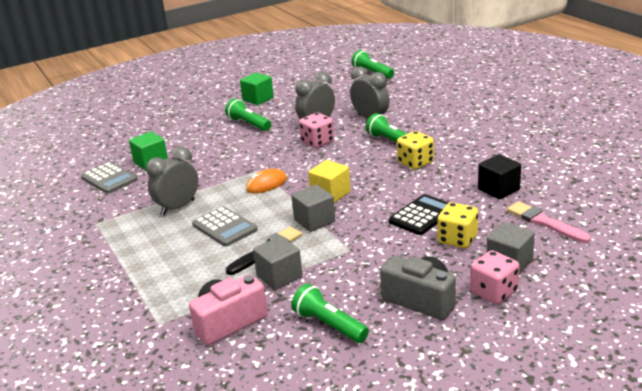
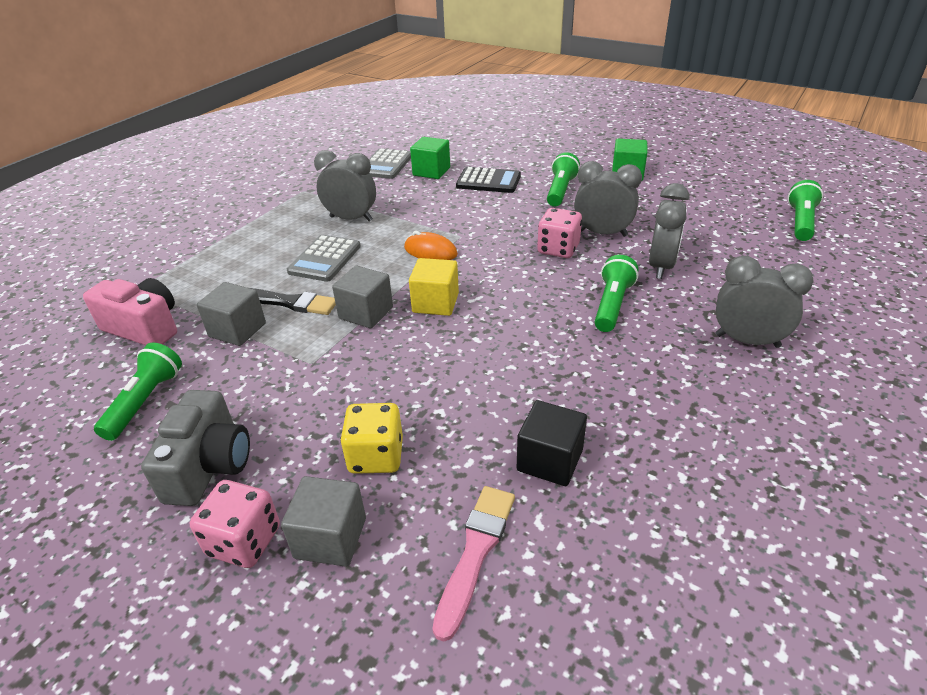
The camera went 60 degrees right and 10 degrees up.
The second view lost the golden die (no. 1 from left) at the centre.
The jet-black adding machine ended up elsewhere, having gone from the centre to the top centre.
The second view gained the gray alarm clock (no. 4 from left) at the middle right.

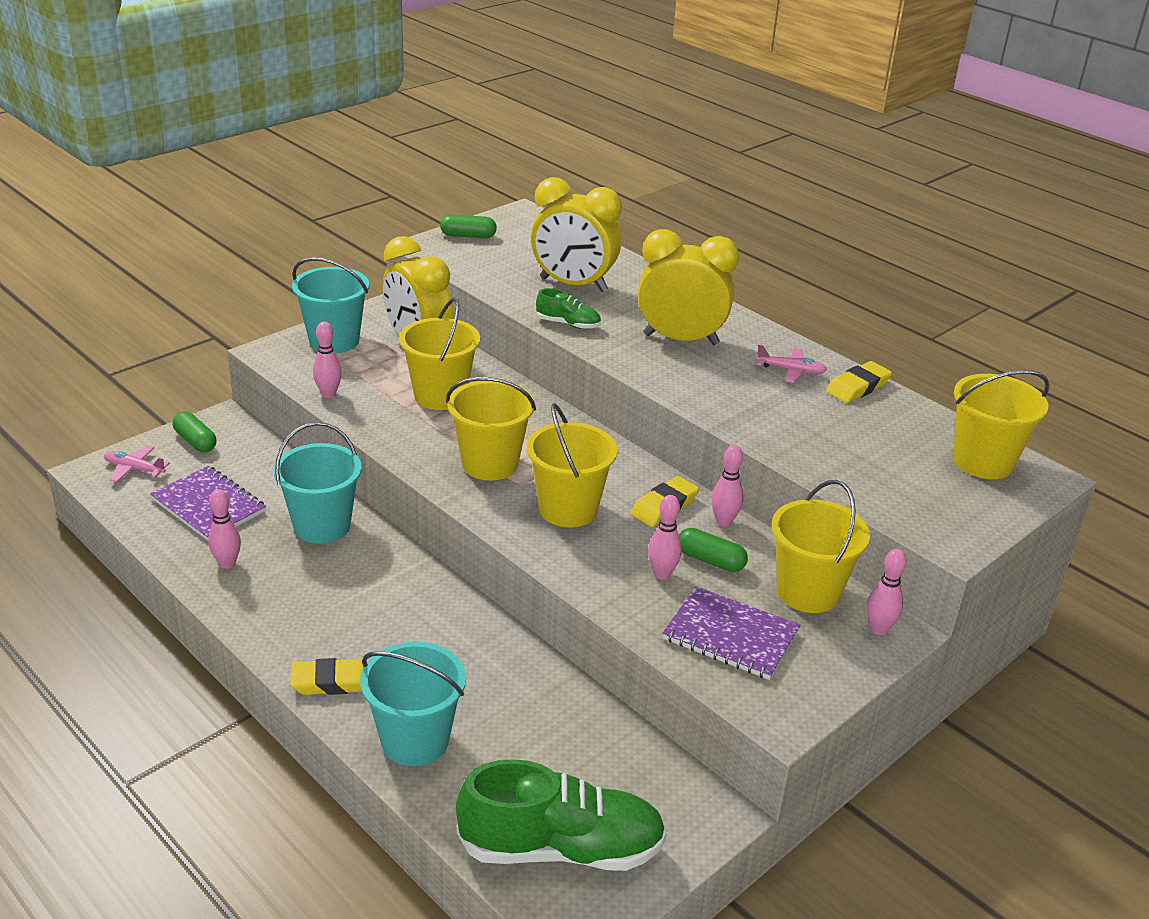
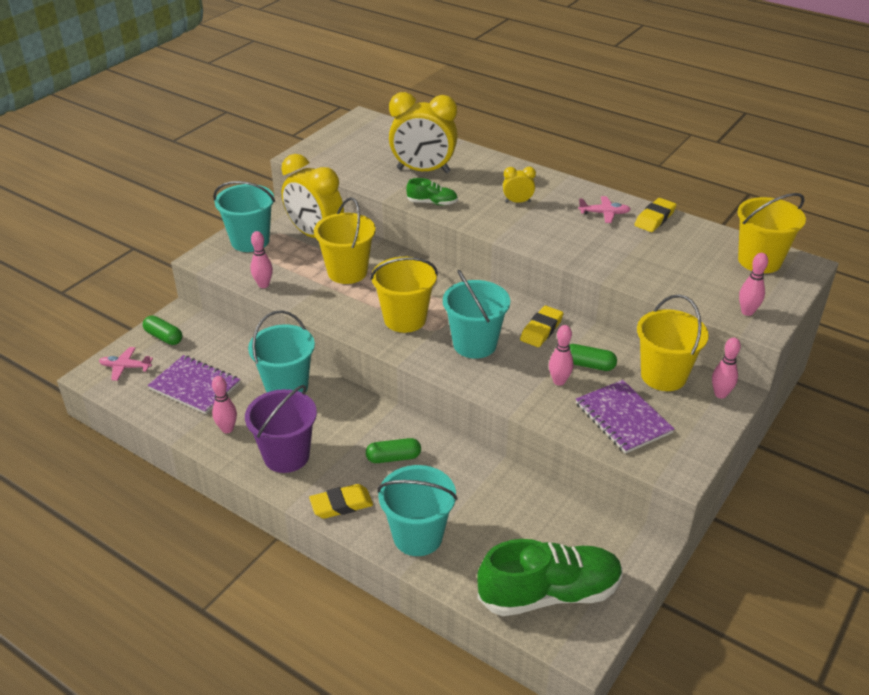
The camera went 10 degrees left and 5 degrees up.
The green capsule (no. 2 from left) ended up elsewhere, having gone from the top centre to the centre.
The size of the golden alarm clock (no. 3 from left) at the top centre changed by a factor of 0.46.
What was the golden sand bucket (no. 3 from left) at the centre turned into the aqua sand bucket (no. 4 from left) at the centre.
The rosy tenpin (no. 4 from left in the first image) ended up elsewhere, having gone from the centre to the middle right.
The purple notepad (no. 2 from left) at the bottom centre ended up facing another way, 45 degrees clockwise from before.
The second view gained the purple sand bucket at the middle left.

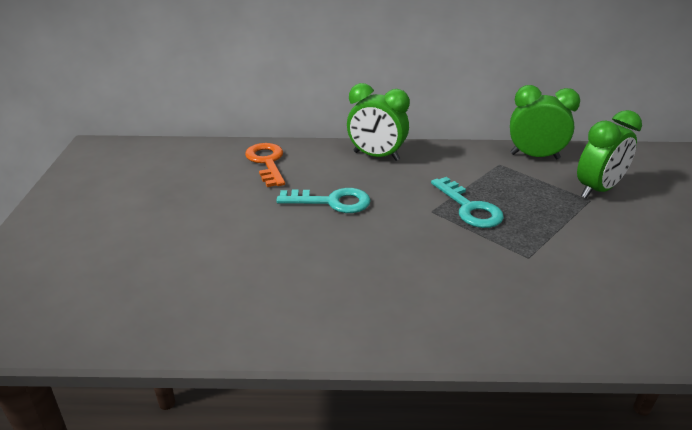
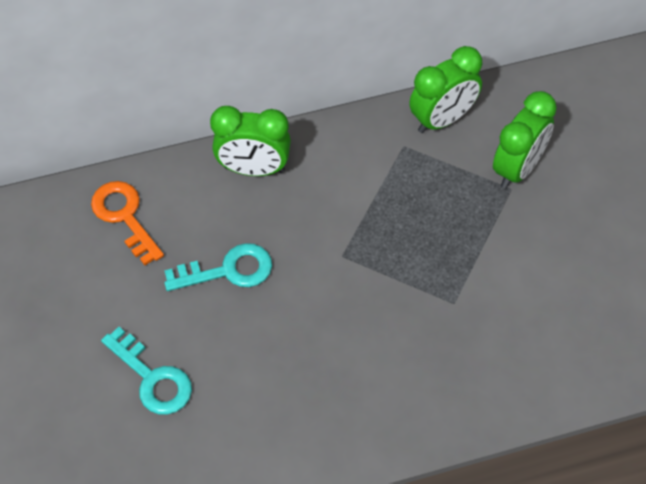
The camera went 15 degrees left and 25 degrees up.
The green alarm clock (no. 2 from left) at the top right ended up facing another way, 150 degrees clockwise from before.
The aqua latchkey (no. 2 from left in the first image) ended up elsewhere, having gone from the middle right to the bottom left.

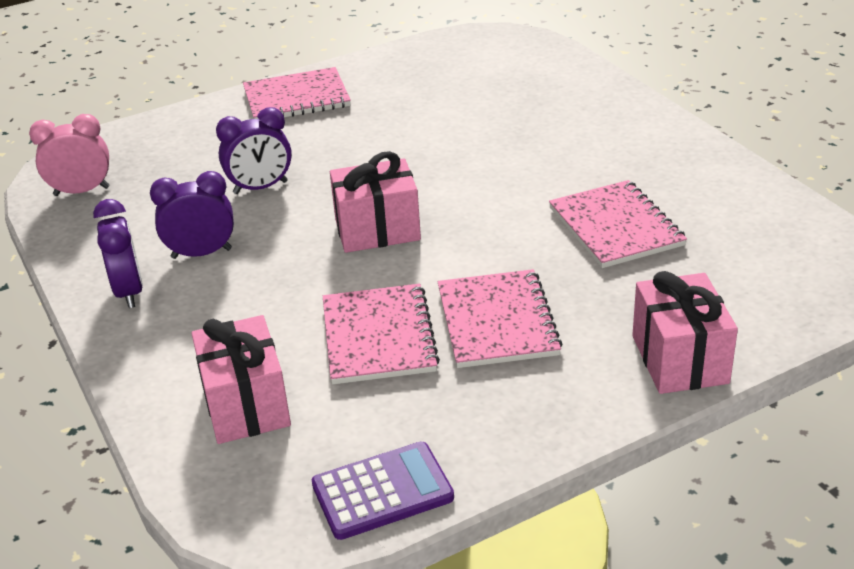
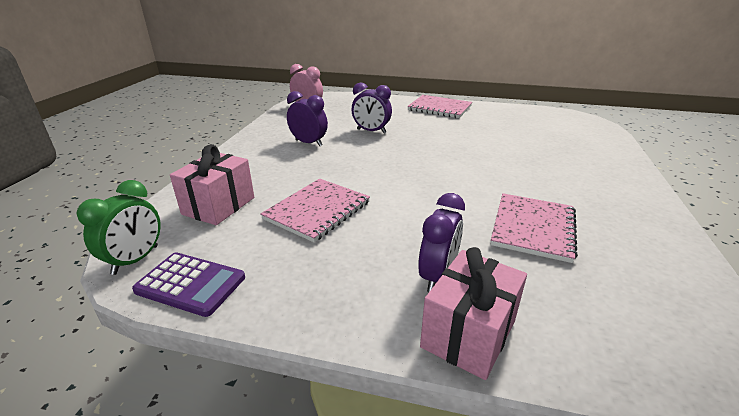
The camera went 40 degrees right and 5 degrees down.
The second view lost the rosy gift (no. 2 from left) at the centre.
The purple alarm clock (no. 1 from left in the first image) ended up elsewhere, having gone from the middle left to the centre.
The second view lost the rosy notepad (no. 3 from left) at the centre.
The second view gained the green alarm clock at the middle left.

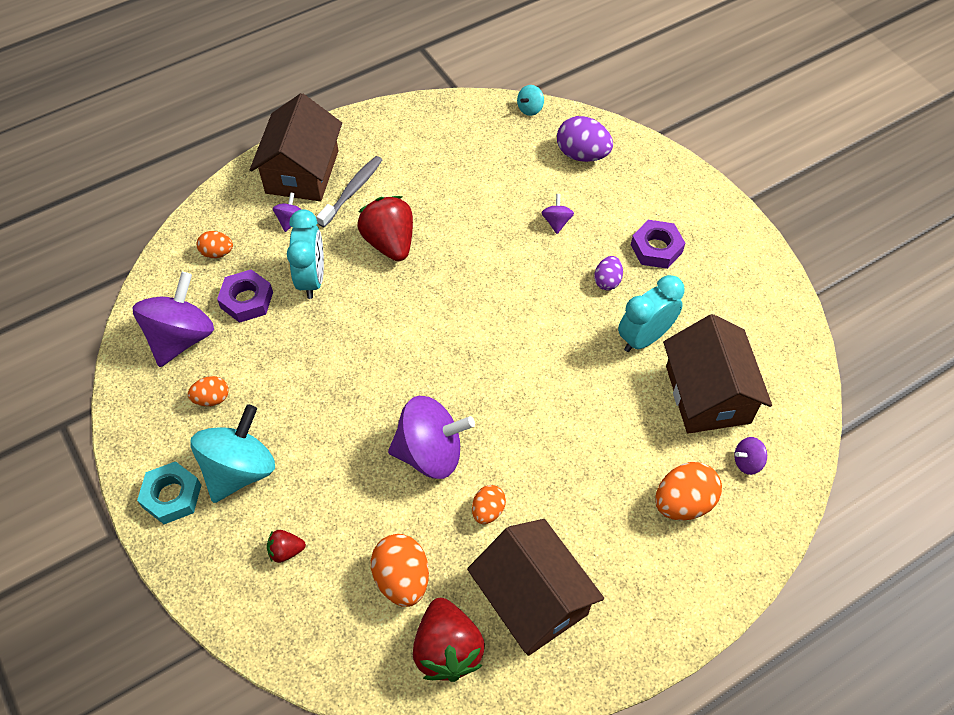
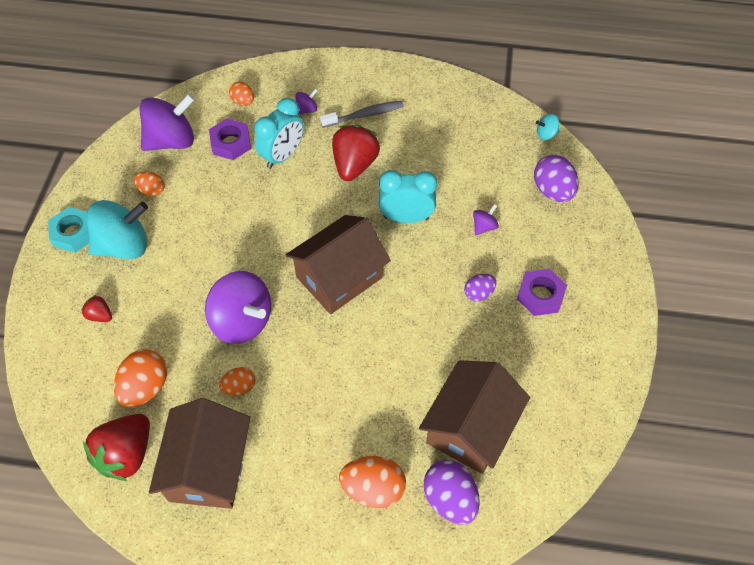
The camera went 40 degrees right and 0 degrees up.
The russet house (no. 1 from left in the first image) ended up elsewhere, having gone from the top left to the centre.
The aqua alarm clock (no. 2 from left) ended up elsewhere, having gone from the middle right to the centre.
Where the purple toy top (no. 5 from left) stood at the middle right, the purple egg (no. 1 from left) came to stand at the bottom centre.

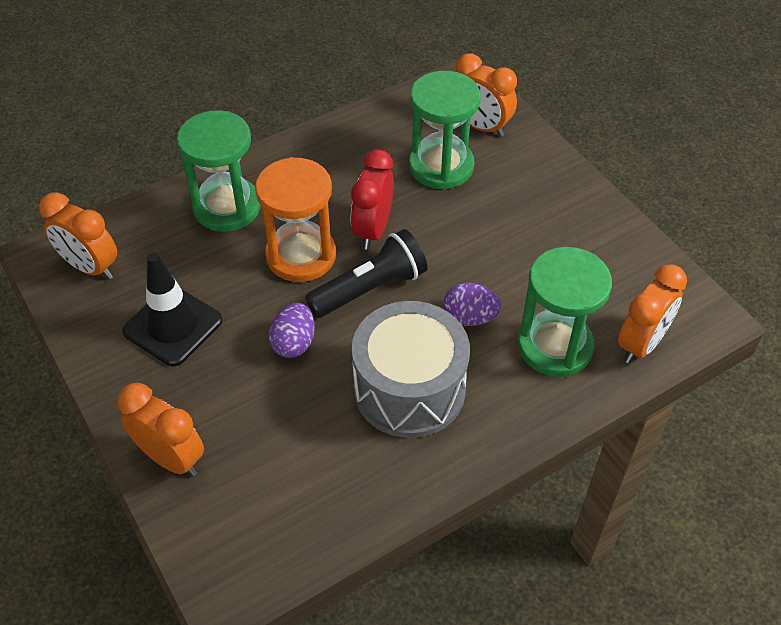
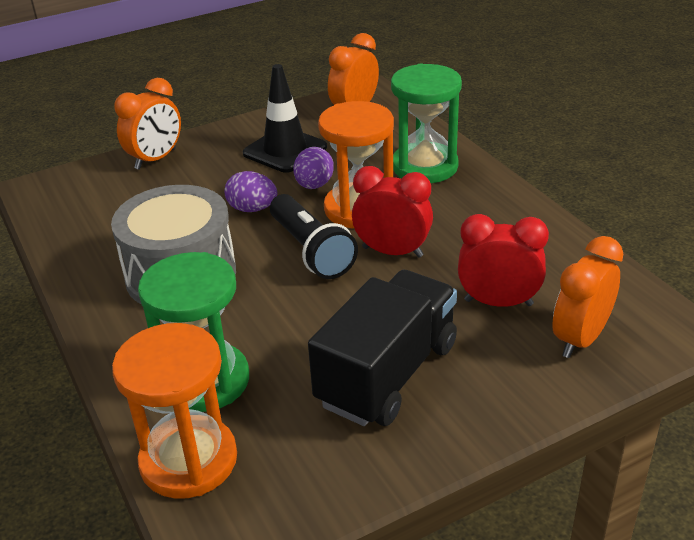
The camera went 95 degrees right and 15 degrees down.
Where the green sandglass (no. 2 from left) stood at the top centre, the red alarm clock (no. 2 from left) came to stand at the middle right.
Where the orange-coloured alarm clock (no. 4 from left) stood at the middle right, the orange-coloured sandglass (no. 1 from left) came to stand at the bottom left.
The purple egg (no. 2 from left) ended up elsewhere, having gone from the centre to the top centre.
The second view gained the jet-black truck at the centre.

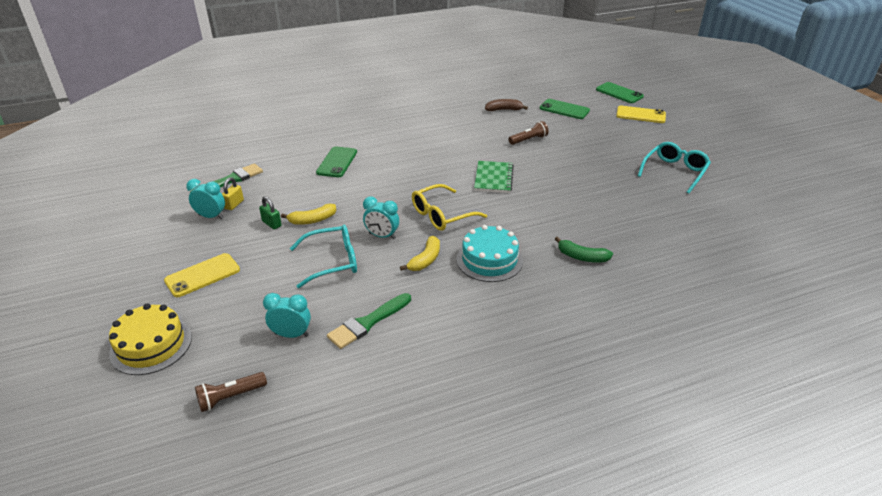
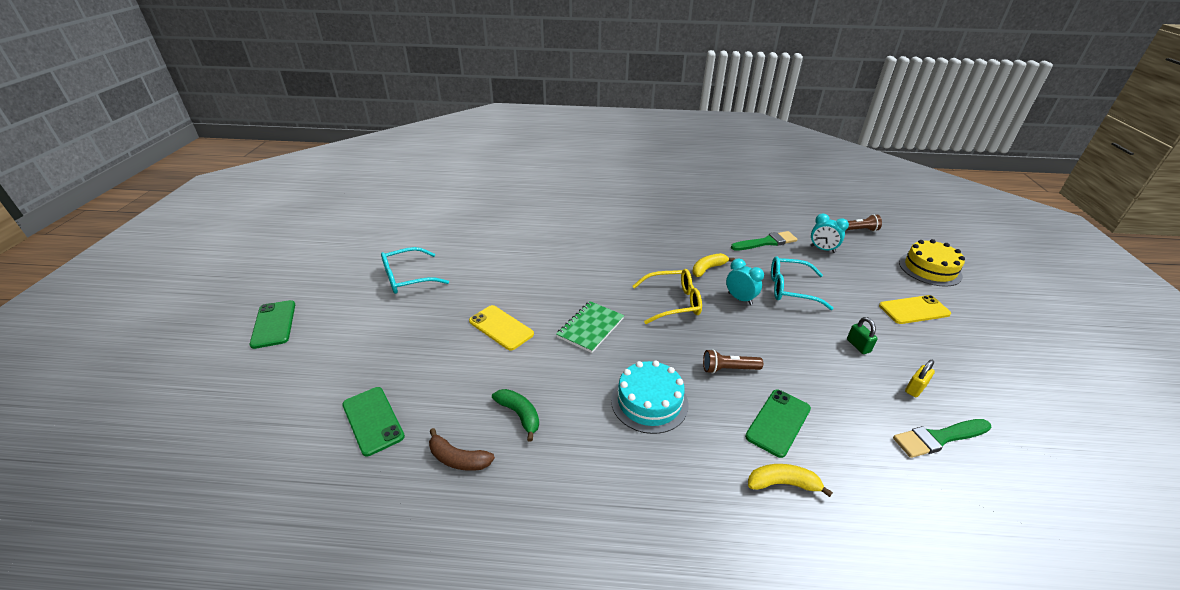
The camera went 155 degrees left and 0 degrees up.
The green phone (no. 3 from left in the first image) ended up elsewhere, having gone from the top right to the middle left.
The golden phone (no. 2 from left in the first image) ended up elsewhere, having gone from the top right to the centre.
The russet pocket torch (no. 2 from left in the first image) ended up elsewhere, having gone from the top centre to the centre.
The second view lost the aqua alarm clock (no. 1 from left) at the middle left.
The golden toy banana (no. 1 from left in the first image) ended up elsewhere, having gone from the centre to the bottom right.
The aqua layer cake ended up elsewhere, having gone from the centre to the bottom centre.
The green toy banana ended up elsewhere, having gone from the centre to the bottom centre.

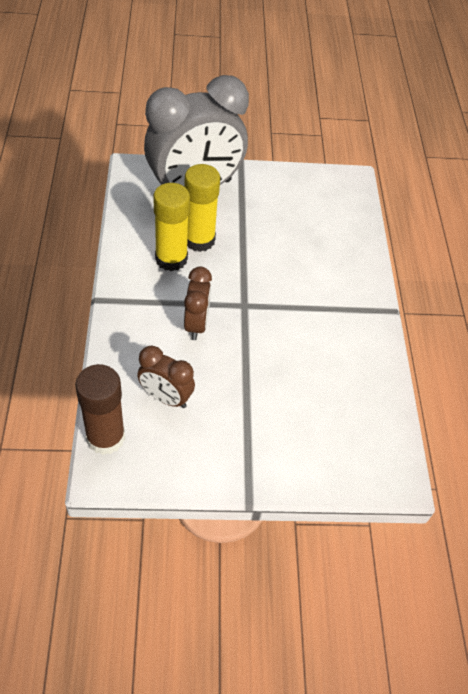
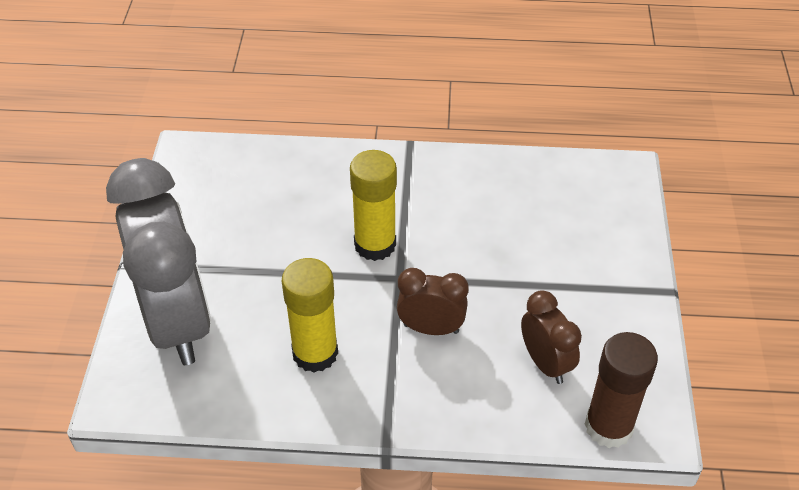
The camera went 80 degrees left and 5 degrees down.
The golden glue stick (no. 2 from left) ended up elsewhere, having gone from the top centre to the centre.
The russet alarm clock (no. 1 from left in the first image) at the centre ended up facing another way, 60 degrees counterclockwise from before.

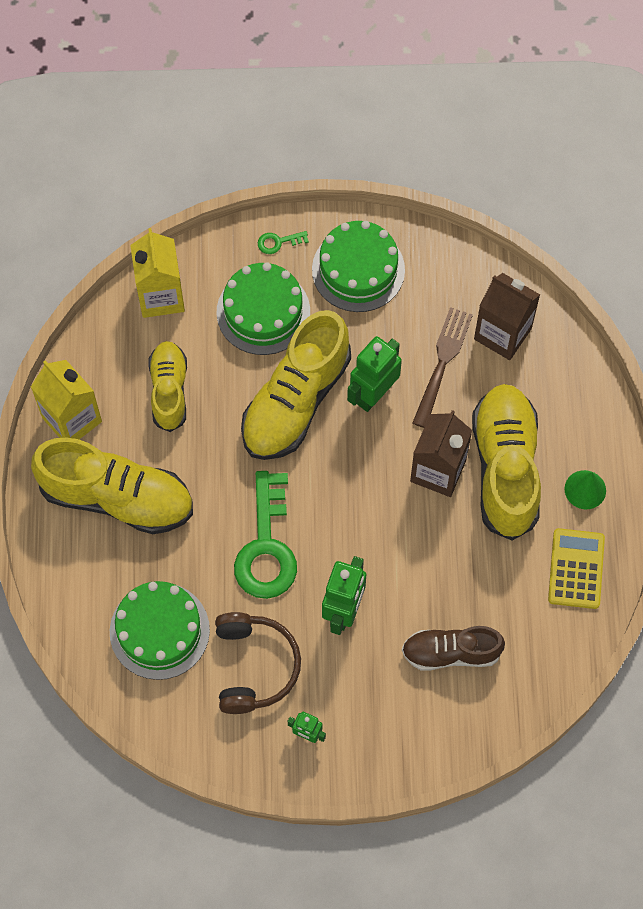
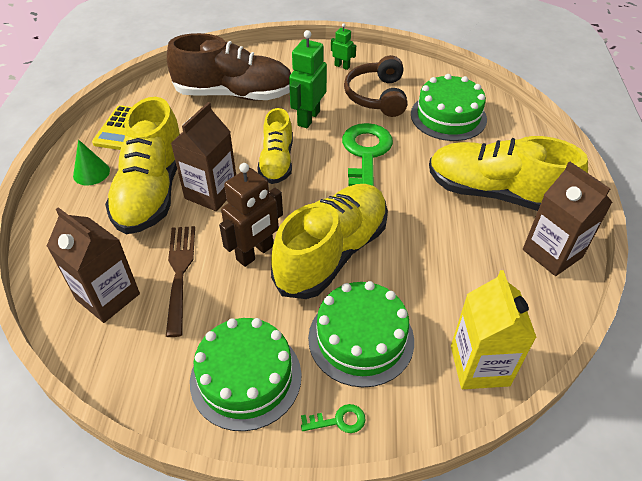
The camera went 175 degrees left and 20 degrees down.
The russet fork at the middle right ended up facing another way, 150 degrees clockwise from before.
What was the green robot (no. 3 from left) at the centre turned into the russet robot at the centre.
The golden lace-up shoe (no. 2 from left) ended up elsewhere, having gone from the middle left to the top centre.
What was the golden carton (no. 1 from left) at the middle left turned into the russet carton (no. 3 from left) at the middle right.
The size of the russet lace-up shoe at the bottom right changed by a factor of 1.67.

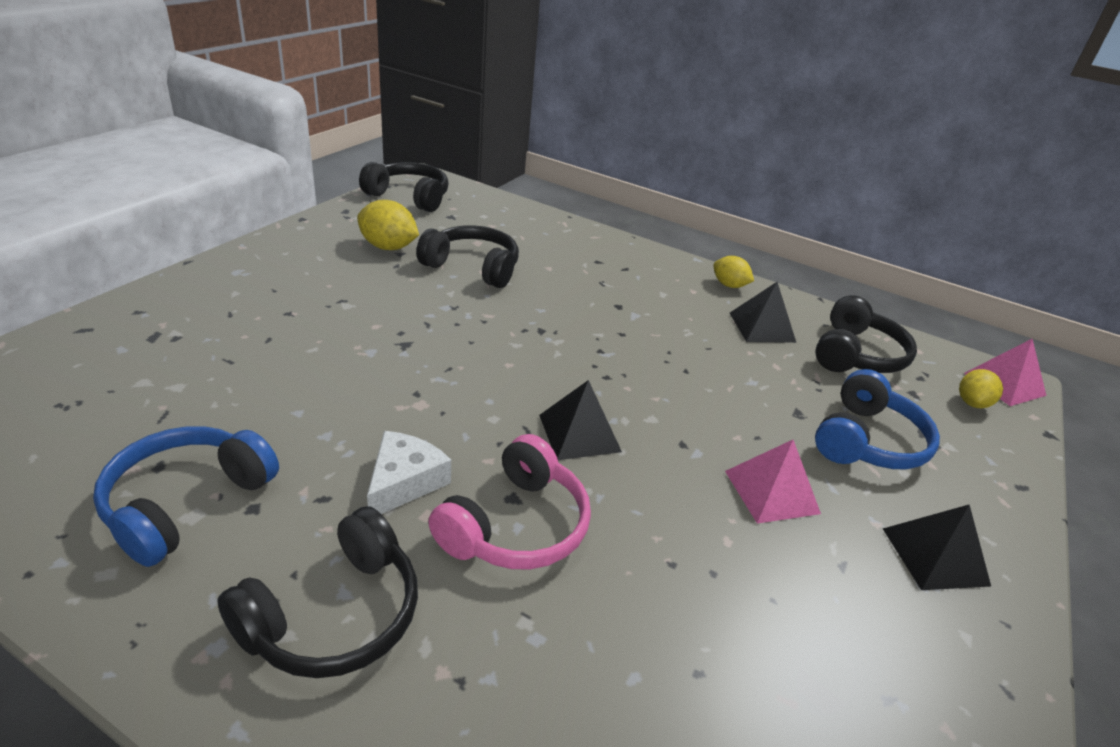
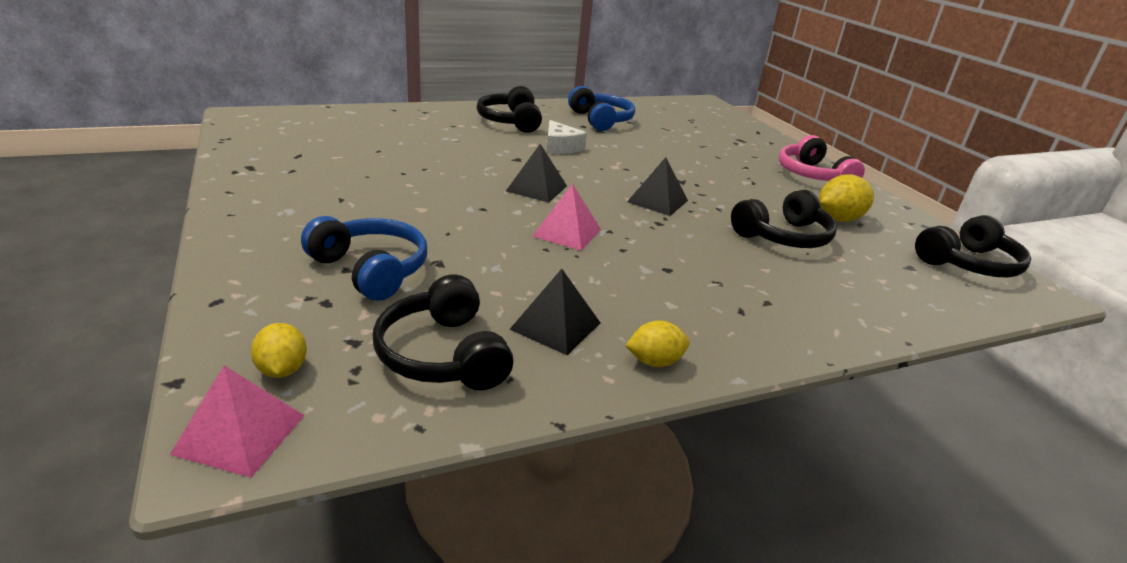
The camera went 130 degrees right and 5 degrees down.
The blue headset (no. 2 from left in the first image) at the middle right ended up facing another way, 150 degrees clockwise from before.
The rosy headset ended up elsewhere, having gone from the bottom centre to the top right.
The rosy pyramid (no. 1 from left in the first image) ended up elsewhere, having gone from the middle right to the centre.
The jet-black pyramid (no. 3 from left) ended up elsewhere, having gone from the bottom right to the top centre.

